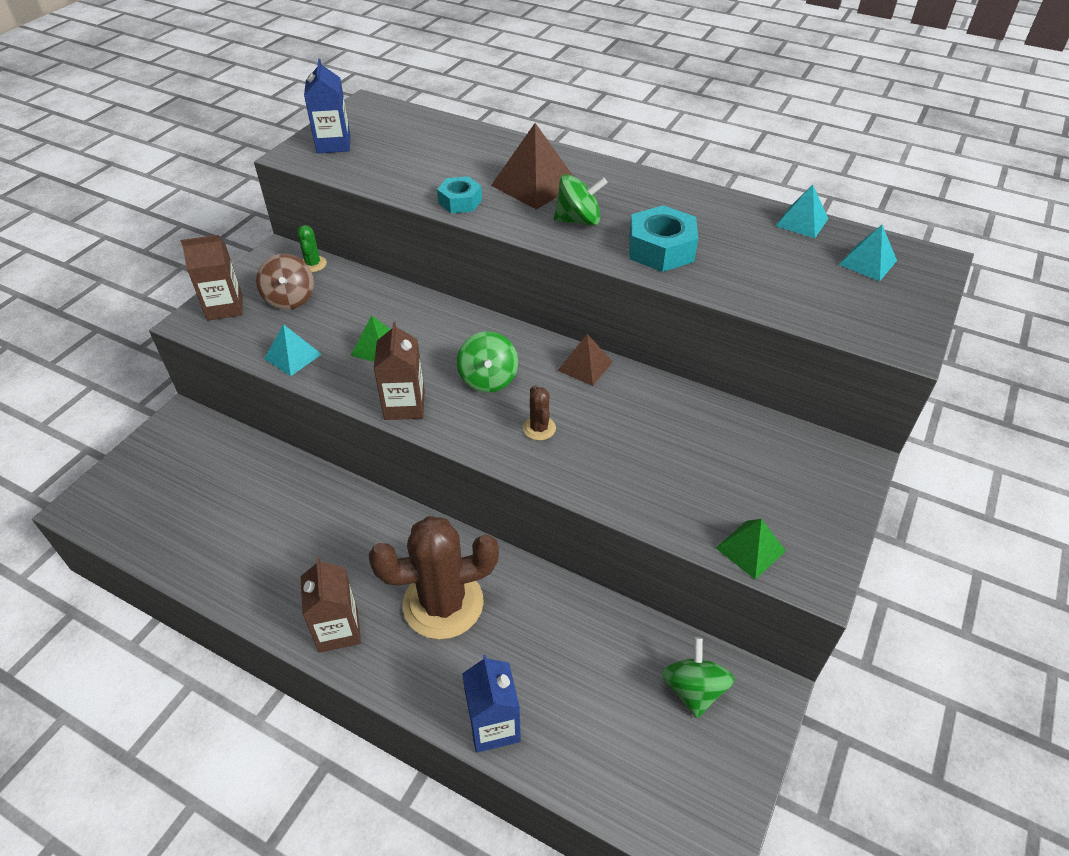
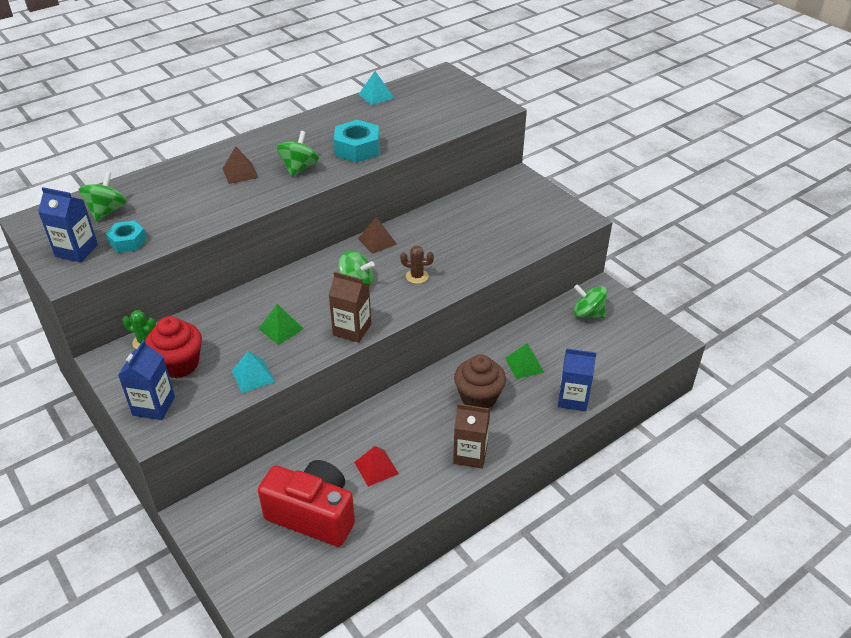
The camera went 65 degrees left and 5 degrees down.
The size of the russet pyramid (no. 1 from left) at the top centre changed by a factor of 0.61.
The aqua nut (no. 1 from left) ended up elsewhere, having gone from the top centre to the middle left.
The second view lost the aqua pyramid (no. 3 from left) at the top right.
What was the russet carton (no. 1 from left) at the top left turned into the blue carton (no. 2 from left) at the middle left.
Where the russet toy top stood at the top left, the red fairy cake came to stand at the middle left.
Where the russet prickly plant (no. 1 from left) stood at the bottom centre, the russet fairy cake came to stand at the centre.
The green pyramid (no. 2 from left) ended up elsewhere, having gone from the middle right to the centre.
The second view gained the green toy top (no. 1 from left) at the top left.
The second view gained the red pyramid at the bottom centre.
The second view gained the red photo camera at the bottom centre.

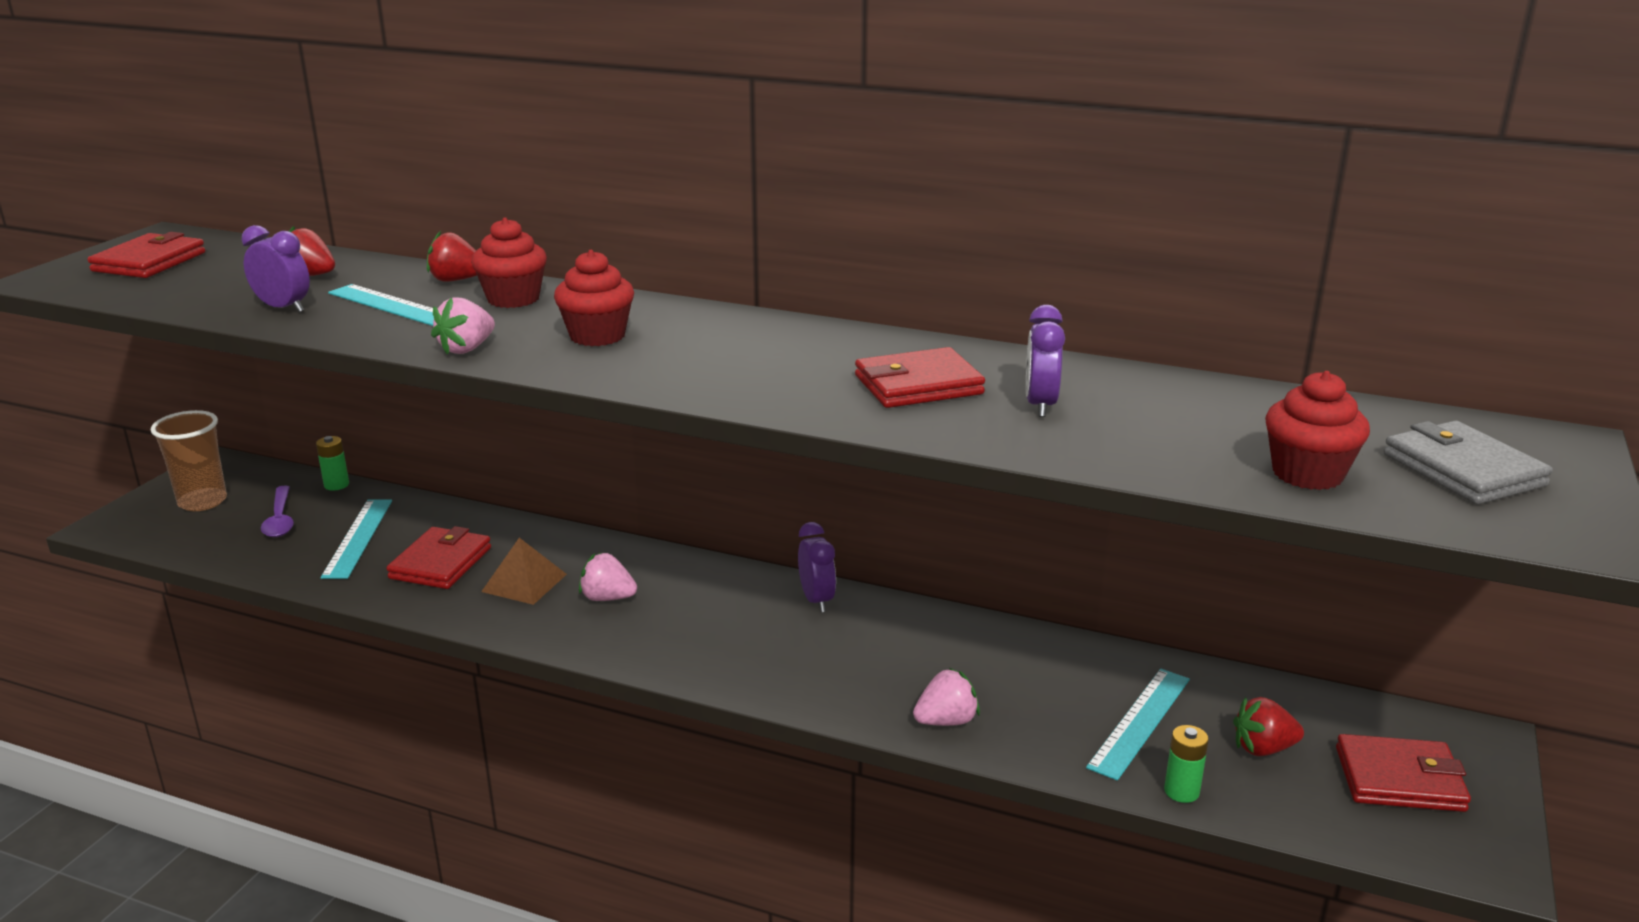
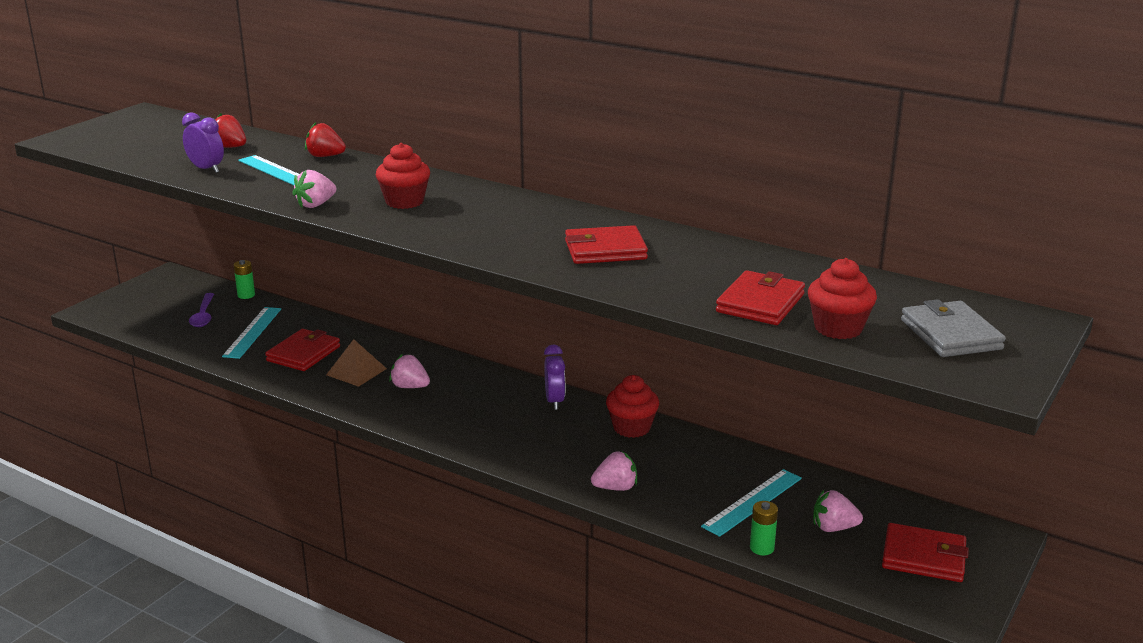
The camera went 10 degrees right and 0 degrees up.
The red fairy cake (no. 1 from left in the first image) ended up elsewhere, having gone from the top left to the centre.
The red card wallet (no. 1 from left in the first image) ended up elsewhere, having gone from the top left to the centre.
The second view lost the purple alarm clock (no. 3 from left) at the centre.
The second view lost the russet cup at the middle left.
What was the red toy strawberry (no. 3 from left) at the bottom right turned into the rosy toy strawberry (no. 4 from left) at the bottom right.

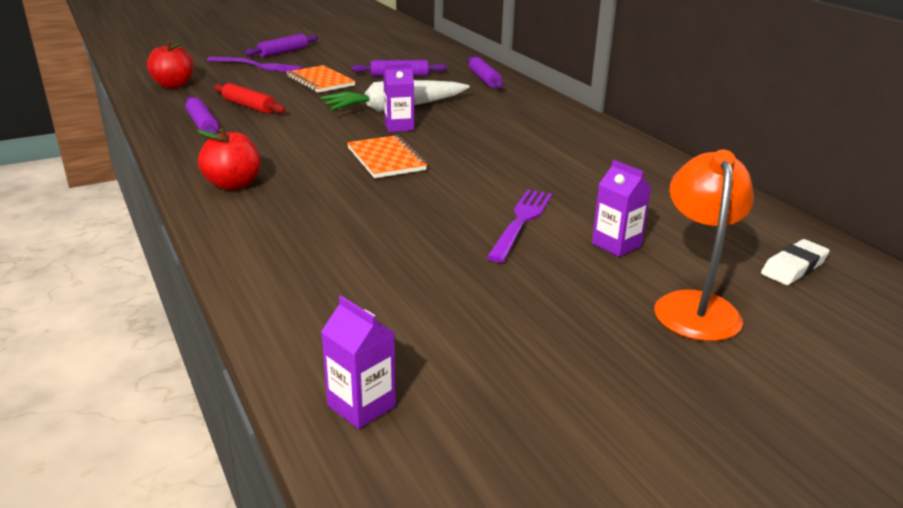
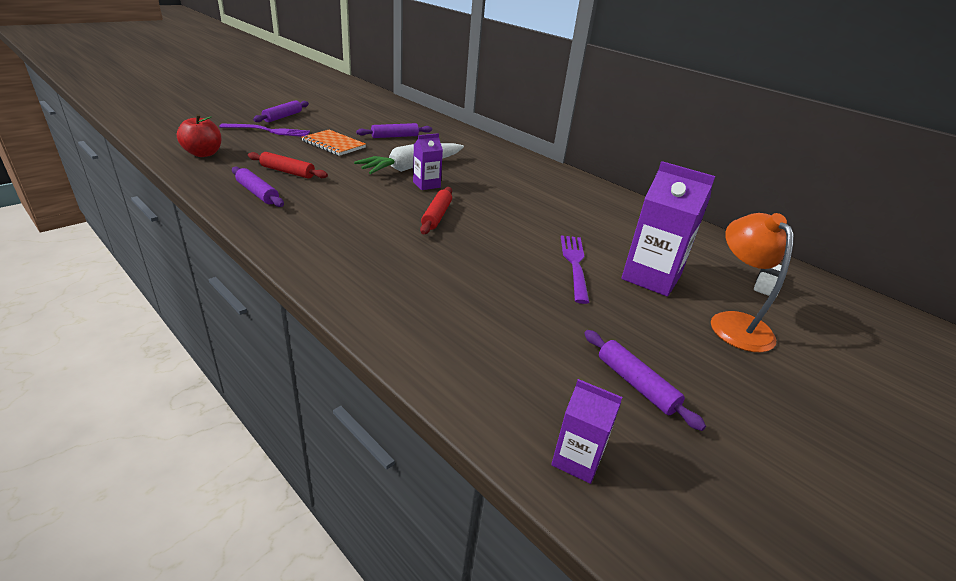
The camera went 20 degrees left and 5 degrees up.
The purple dough roller (no. 4 from left) ended up elsewhere, having gone from the top centre to the middle right.
The second view lost the red apple (no. 2 from left) at the top left.
Where the orange-coloured notepad (no. 2 from left) stood at the top centre, the red dough roller (no. 2 from left) came to stand at the centre.
The size of the purple carton (no. 3 from left) at the middle right changed by a factor of 1.79.

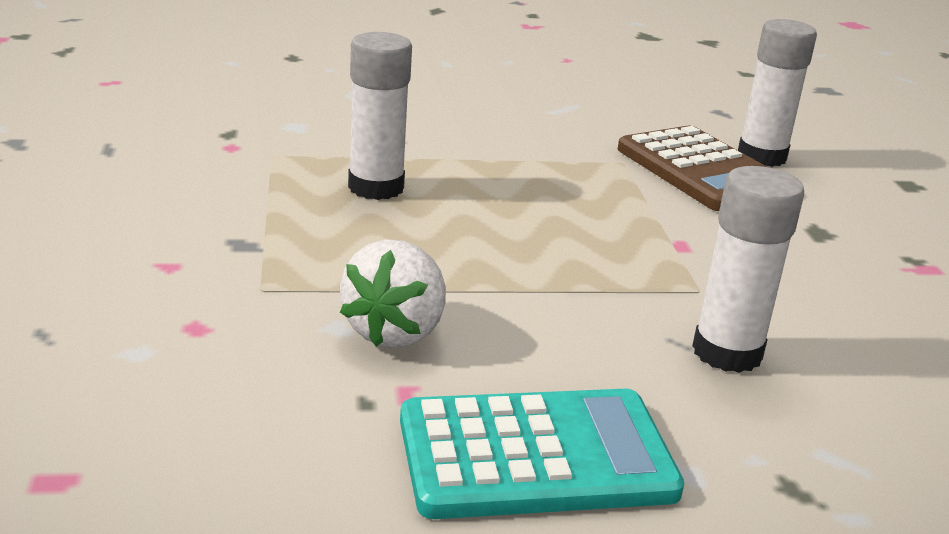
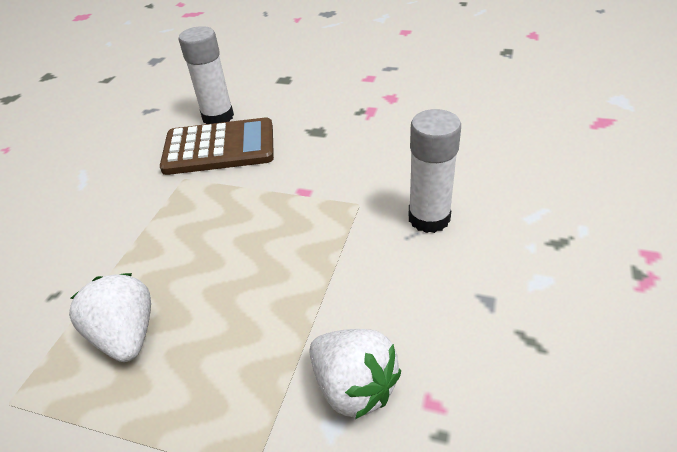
The camera went 60 degrees left and 15 degrees up.
Where the pure white glue stick (no. 1 from left) stood at the top centre, the pure white toy strawberry (no. 1 from left) came to stand at the bottom left.
The second view lost the aqua adding machine at the bottom centre.

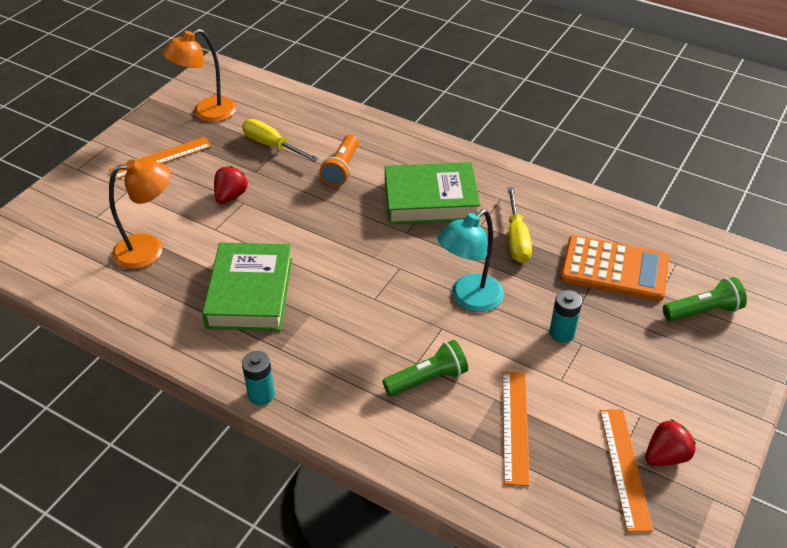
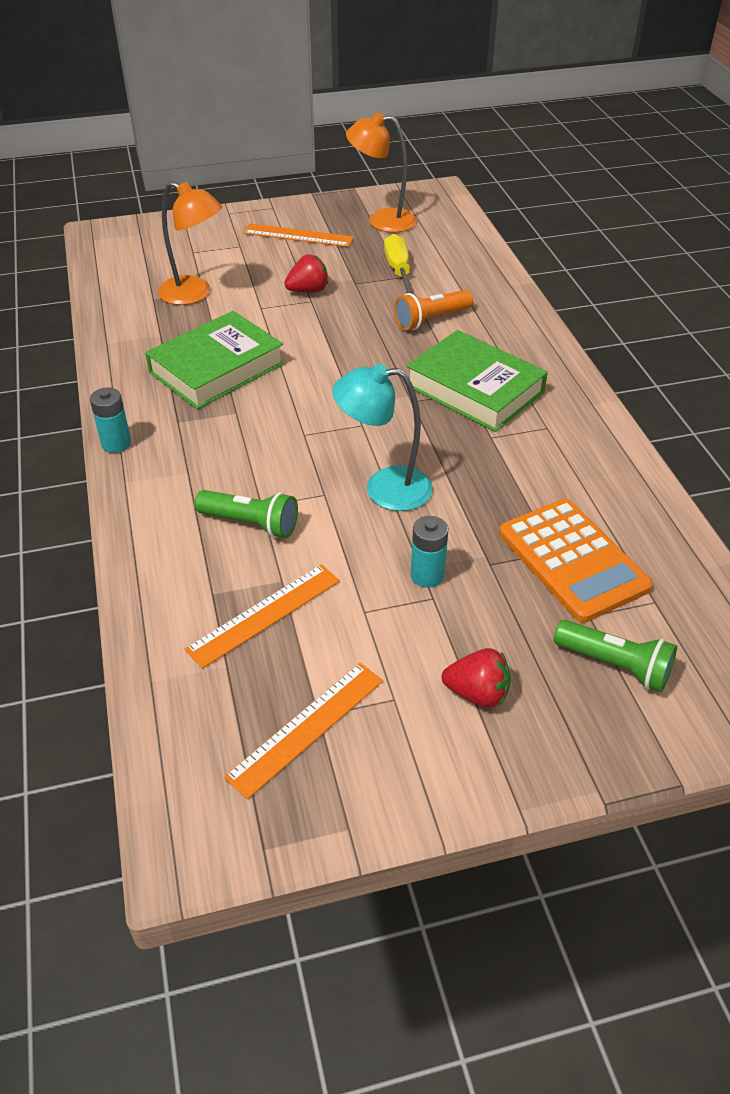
The camera went 45 degrees right and 0 degrees up.
The second view lost the golden flat screwdriver (no. 2 from left) at the centre.
The red toy strawberry (no. 2 from left) ended up elsewhere, having gone from the bottom right to the centre.

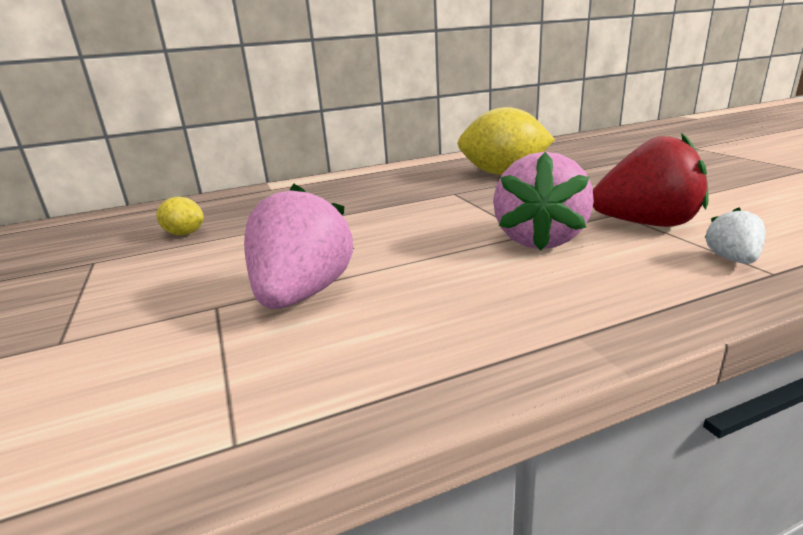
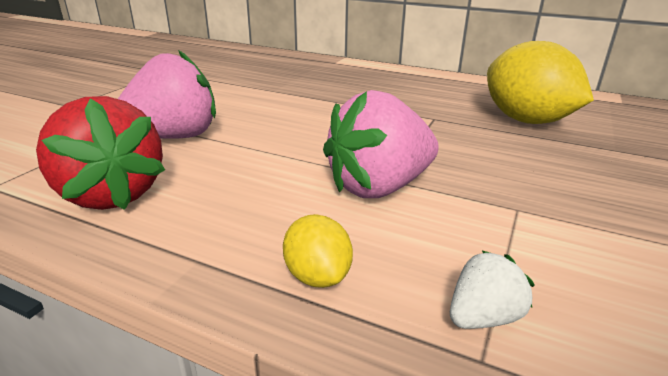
The camera went 45 degrees right and 5 degrees up.
The red toy strawberry ended up elsewhere, having gone from the middle right to the middle left.
The golden lemon (no. 1 from left) ended up elsewhere, having gone from the middle left to the bottom centre.

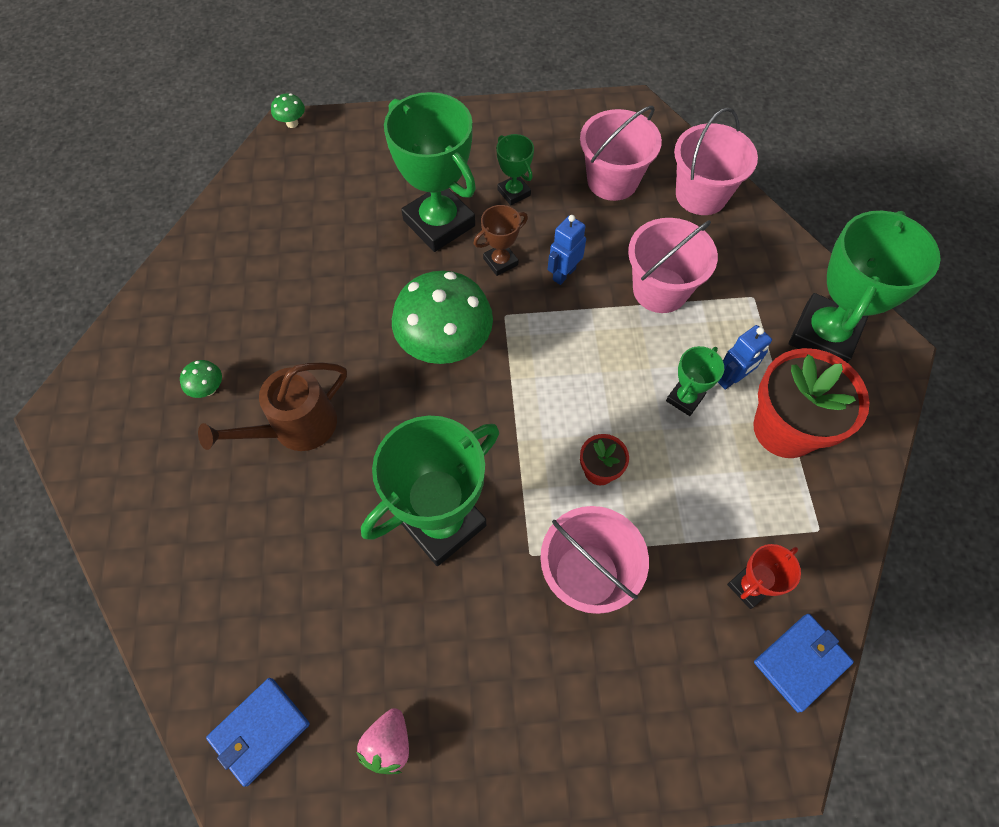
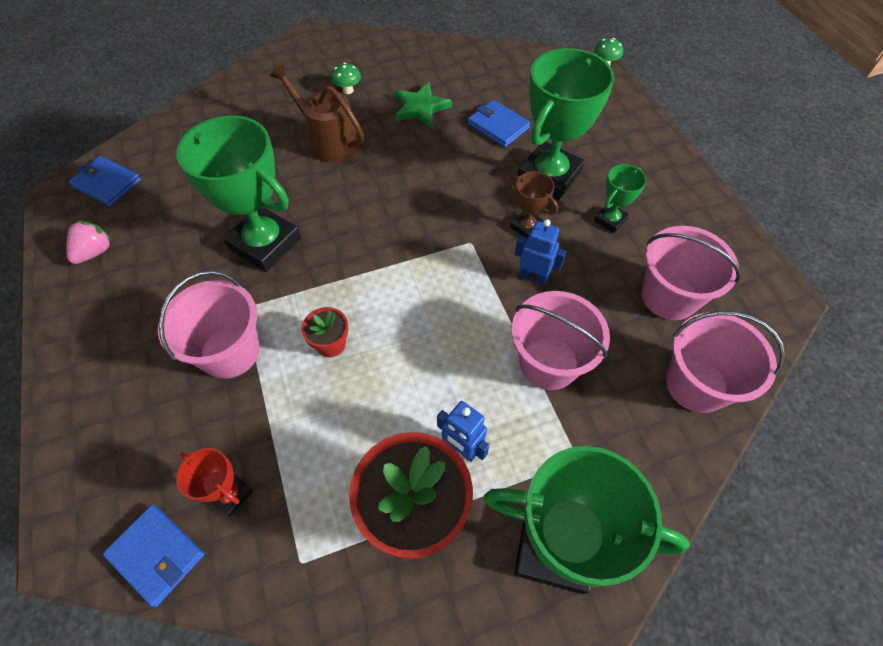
The camera went 75 degrees right and 5 degrees down.
The second view lost the green fungus (no. 3 from left) at the centre.
The second view lost the green trophy (no. 4 from left) at the middle right.
The rosy toy strawberry at the bottom centre ended up facing another way, 120 degrees clockwise from before.
The second view gained the green five-pointed star at the top centre.
The second view gained the blue card wallet (no. 3 from left) at the top centre.

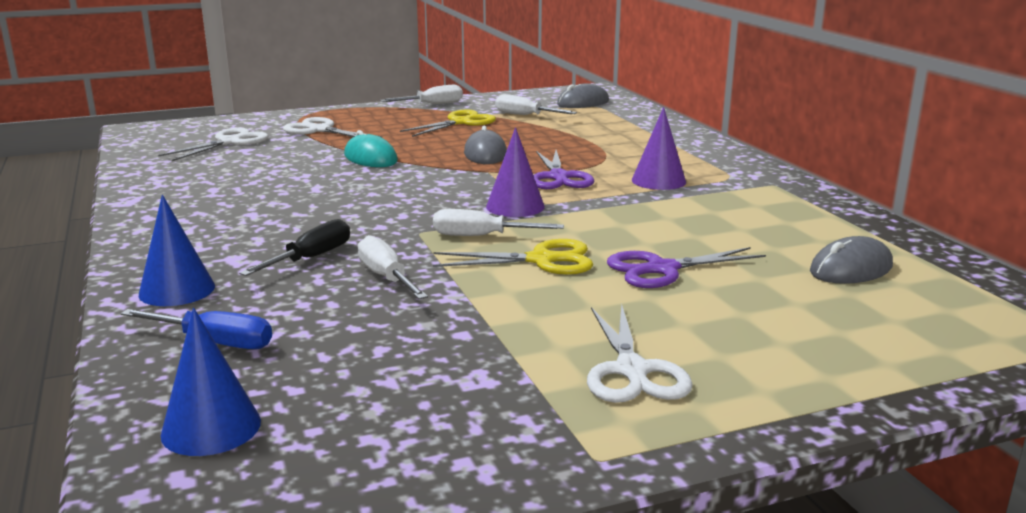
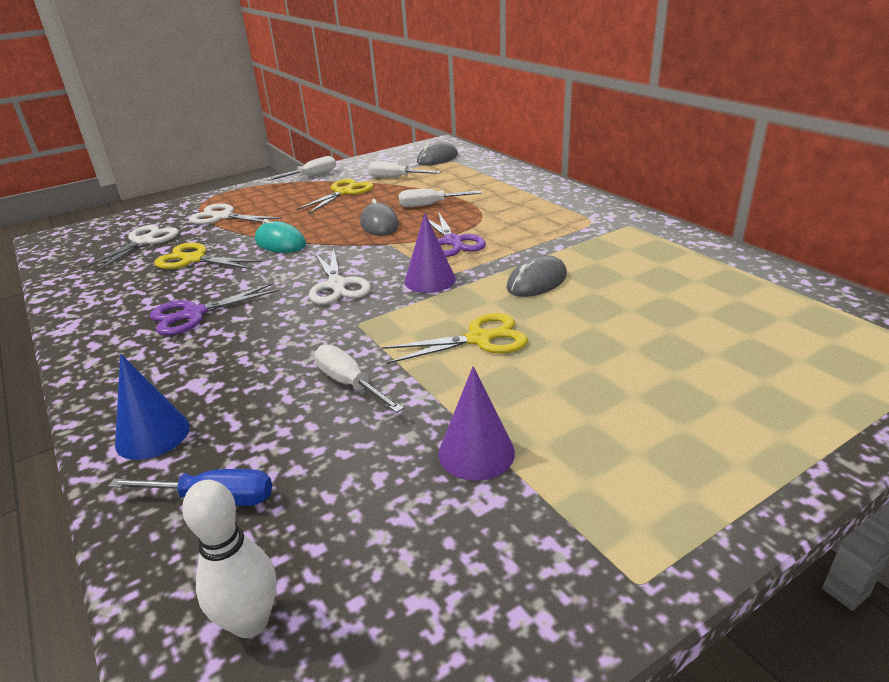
The camera went 10 degrees left and 10 degrees up.
The purple cone (no. 2 from left) ended up elsewhere, having gone from the top centre to the centre.
The pure white flat screwdriver (no. 3 from left in the first image) ended up elsewhere, having gone from the centre to the top centre.
The second view lost the jet-black flat screwdriver at the middle left.
The gray computer mouse (no. 3 from left) ended up elsewhere, having gone from the middle right to the centre.
The purple scissors (no. 2 from left in the first image) ended up elsewhere, having gone from the middle right to the middle left.
The pure white scissors (no. 3 from left) ended up elsewhere, having gone from the bottom centre to the centre.
Where the blue cone (no. 2 from left) stood at the bottom left, the pure white tenpin came to stand at the bottom left.
The second view gained the golden scissors (no. 1 from left) at the middle left.

